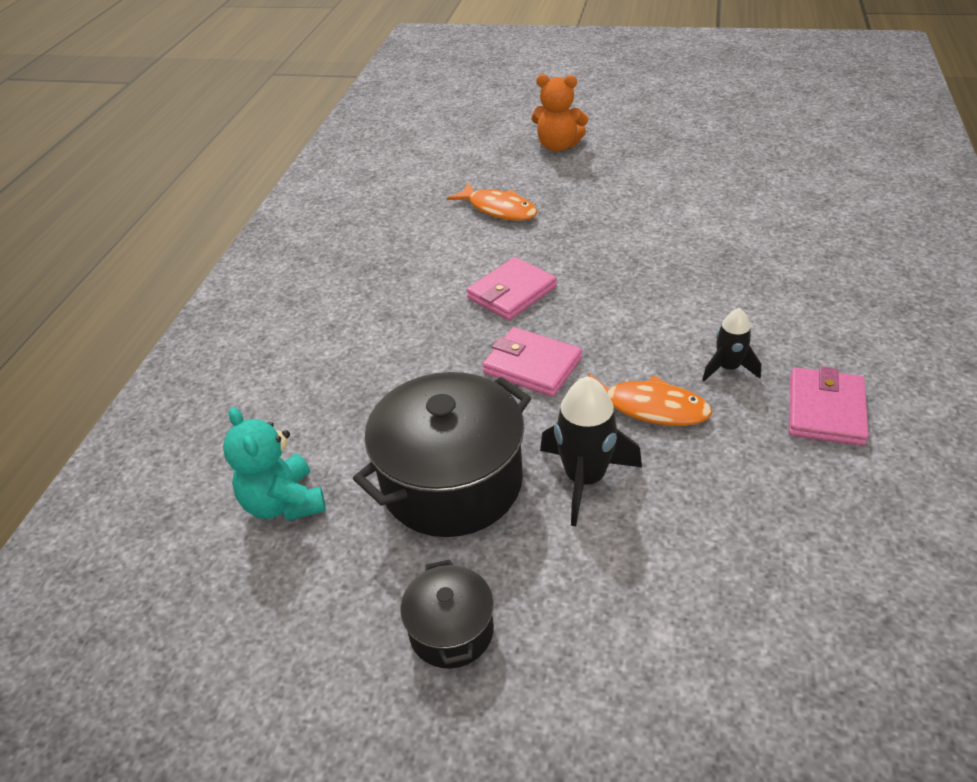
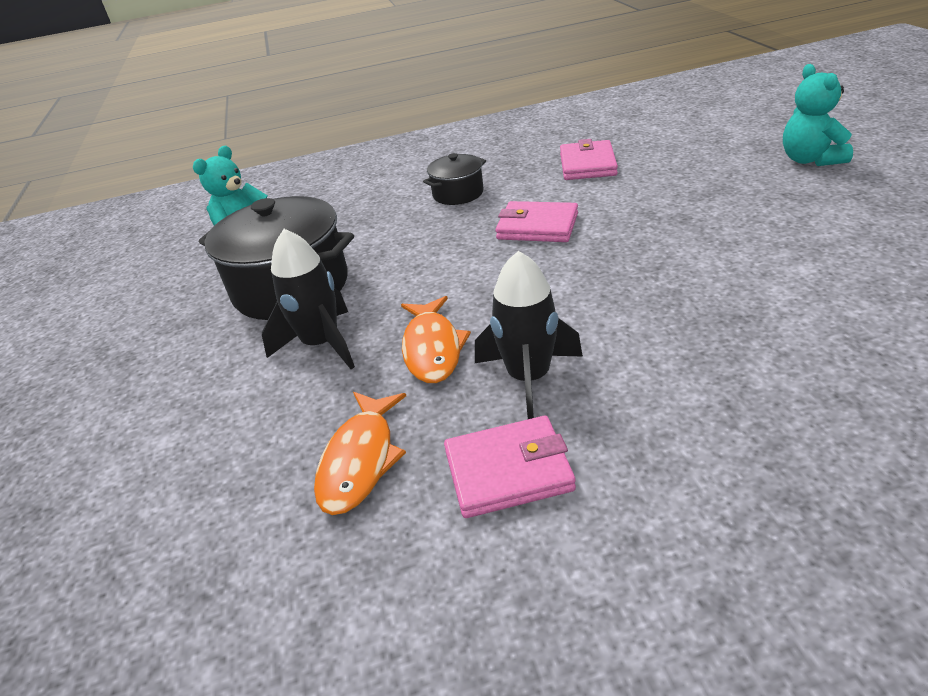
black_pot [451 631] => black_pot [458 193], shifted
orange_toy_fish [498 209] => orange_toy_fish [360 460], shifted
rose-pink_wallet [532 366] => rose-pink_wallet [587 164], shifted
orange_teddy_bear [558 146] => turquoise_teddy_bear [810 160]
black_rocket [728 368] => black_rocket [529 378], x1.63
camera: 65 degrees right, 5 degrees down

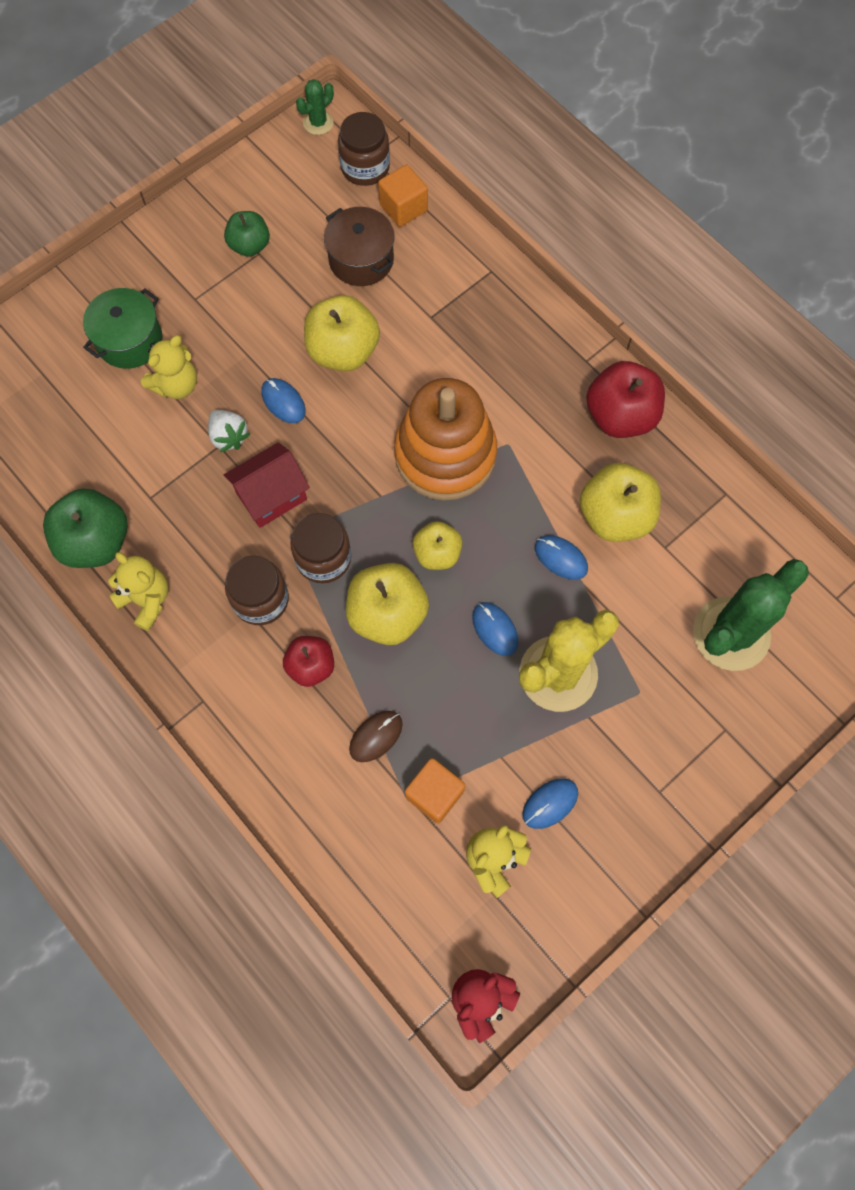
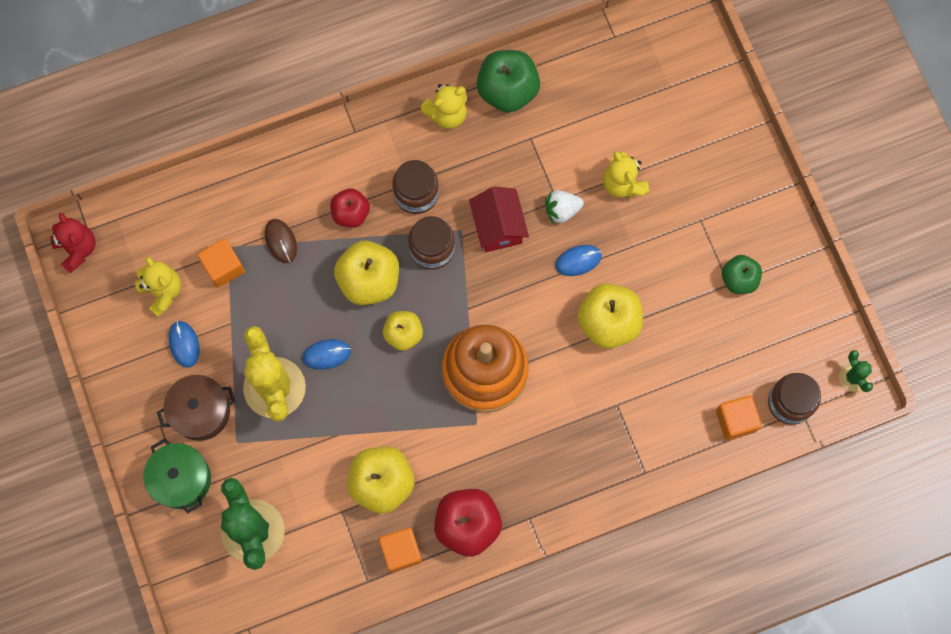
royal_blue_PC_mouse [561 558] => nothing
nothing => orange_cube [401 551]
leaf-green_pot [129 340] => leaf-green_pot [181 479], shifted
dark_brown_pot [361 259] => dark_brown_pot [200 411], shifted
camera: 110 degrees right, 5 degrees up

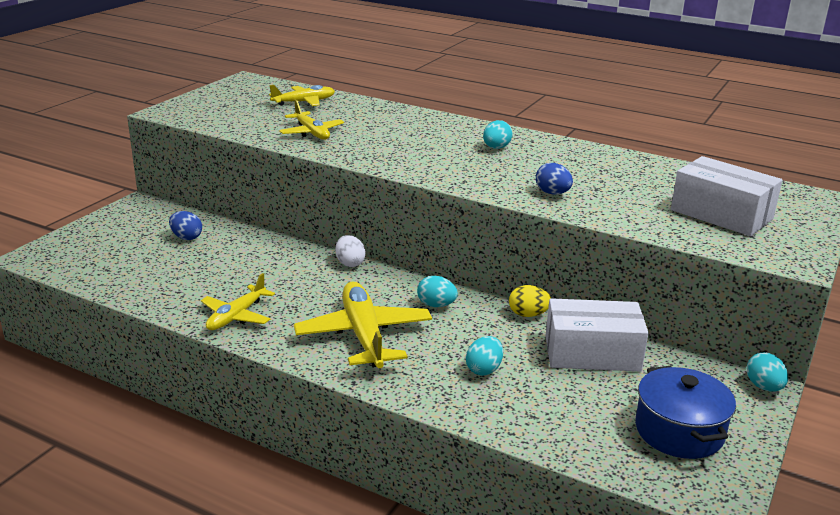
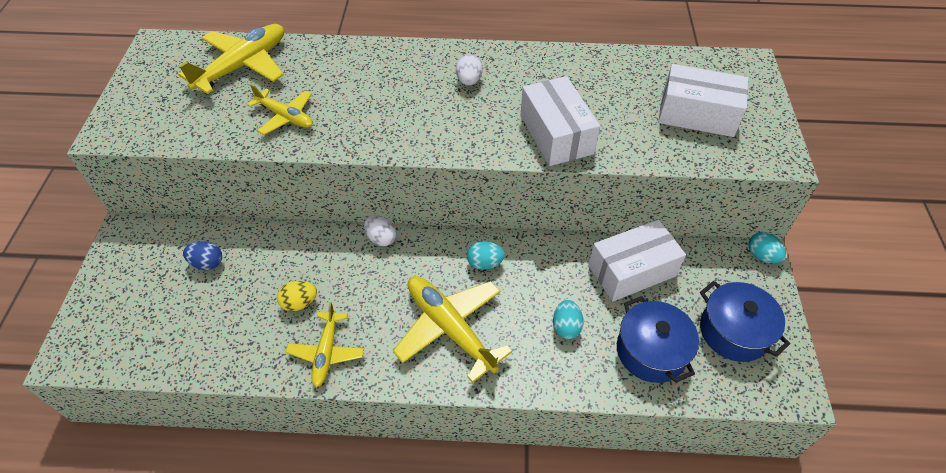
nothing => royal_blue_pot [651 351]
yellow_egg [528 314] => yellow_egg [299 303], shifted
royal_blue_egg [552 193] => pure_white_parcel [556 134]
turquoise_egg [496 148] => pure_white_egg [469 81]
yellow_aeroplane [304 102] => yellow_aeroplane [243 66], x1.65
camera: 25 degrees left, 25 degrees up

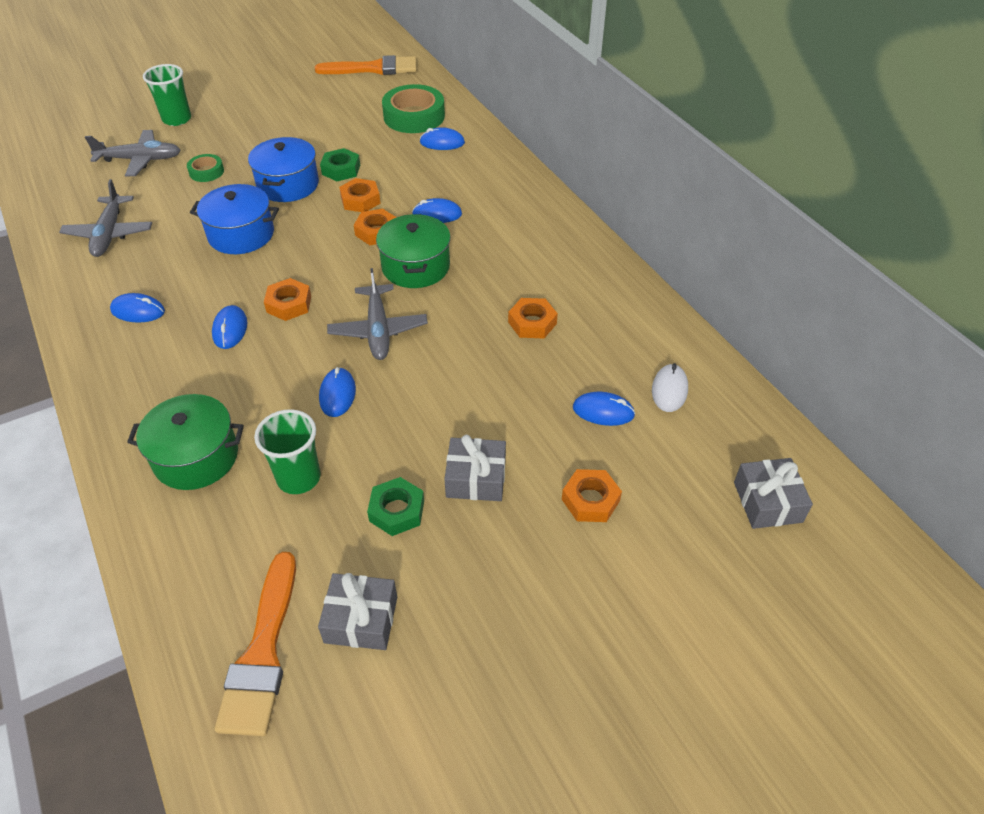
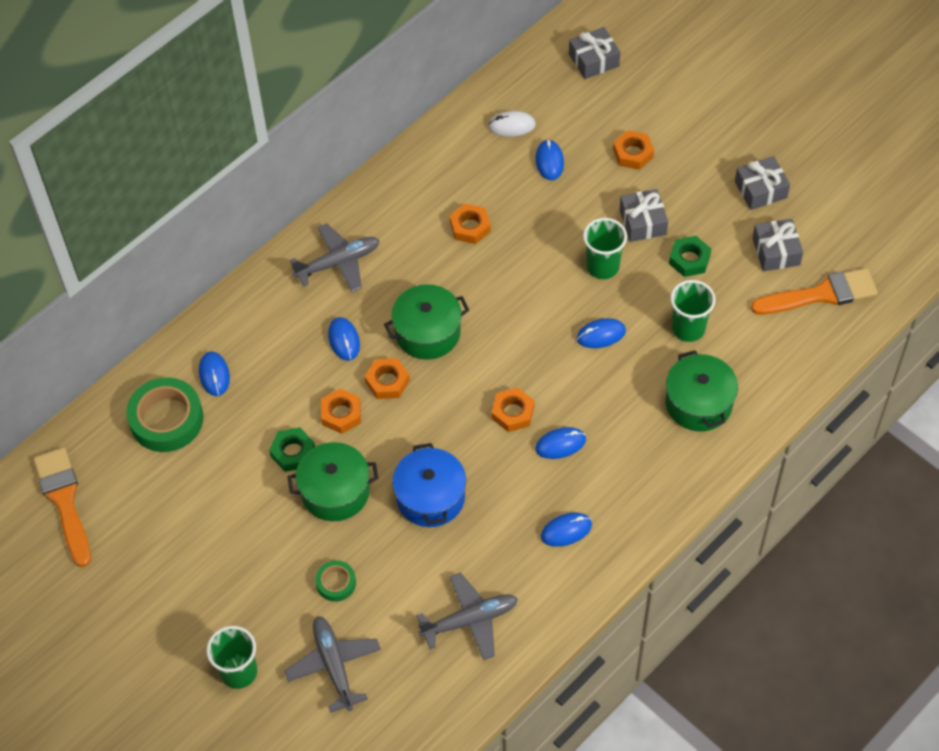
nothing => leaf-green_tumbler [602 266]
nothing => grey_wrapped_gift [760 190]
grey_aeroplane [378 330] => grey_aeroplane [338 263], shifted
royal_blue_pot [288 185] => leaf-green_pot [335 491]
royal_blue_PC_mouse [138 311] => royal_blue_PC_mouse [566 530], 75 degrees clockwise
camera: 105 degrees left, 10 degrees up

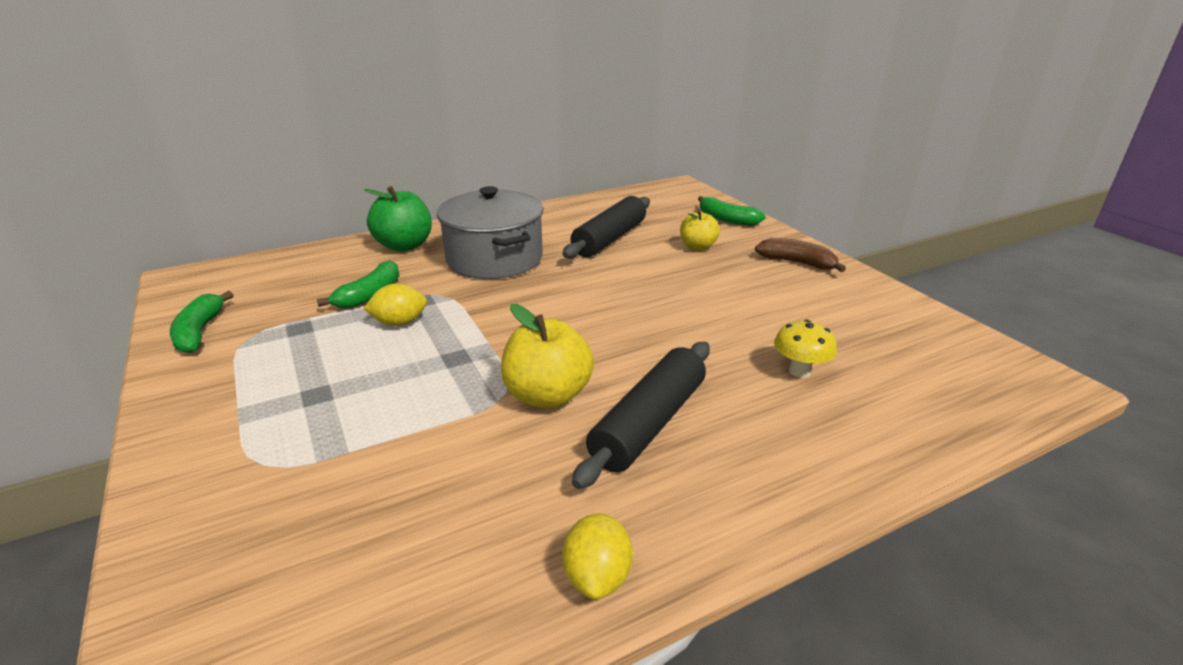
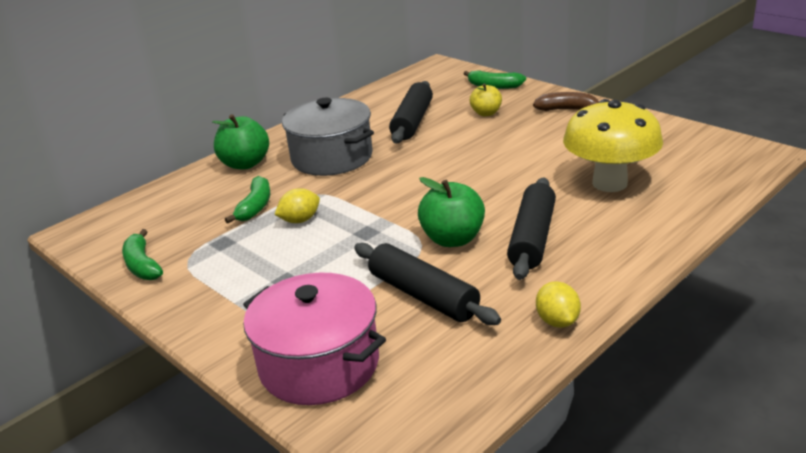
nothing => rose-pink_pot [319 364]
nothing => black_rolling_pin [423 295]
yellow_apple [547 395] => leaf-green_apple [453 239]
yellow_mushroom [799 371] => yellow_mushroom [609 183], x2.22
camera: 15 degrees left, 0 degrees up

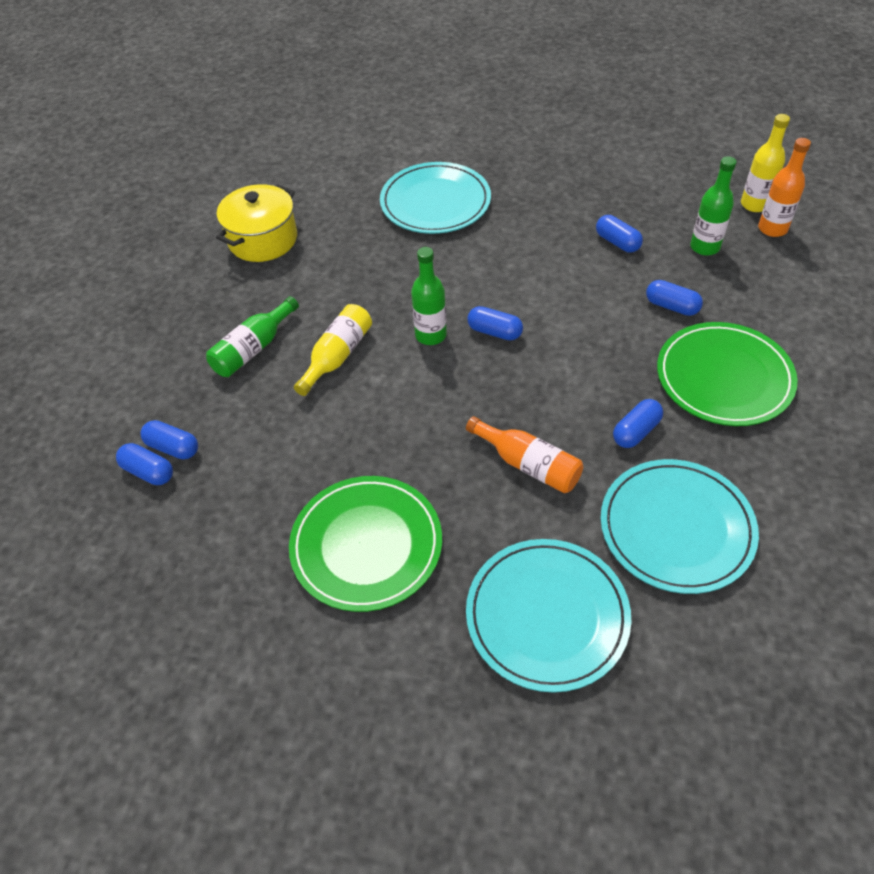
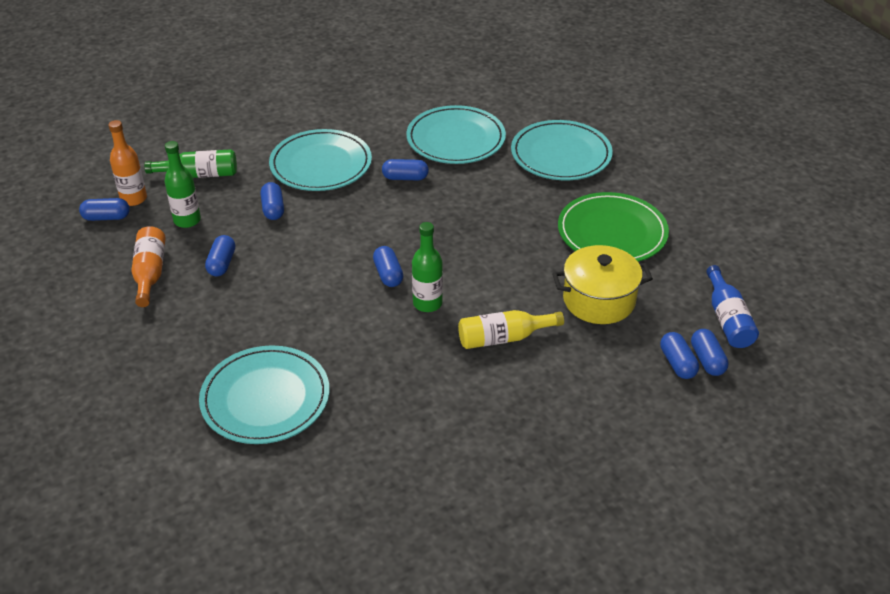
nothing => royal_blue_drink_bottle [727 319]
leaf-green_drink_bottle [253 348] => leaf-green_drink_bottle [199 175], shifted
yellow_pot [263 239] => yellow_pot [599 300], shifted
orange_drink_bottle [528 464] => orange_drink_bottle [150 273], shifted
yellow_drink_bottle [754 204] => royal_blue_pill_shape [106 217]
leaf-green_flat_dish [724 377] => turquoise_flat_dish [321 164]
camera: 135 degrees left, 10 degrees down

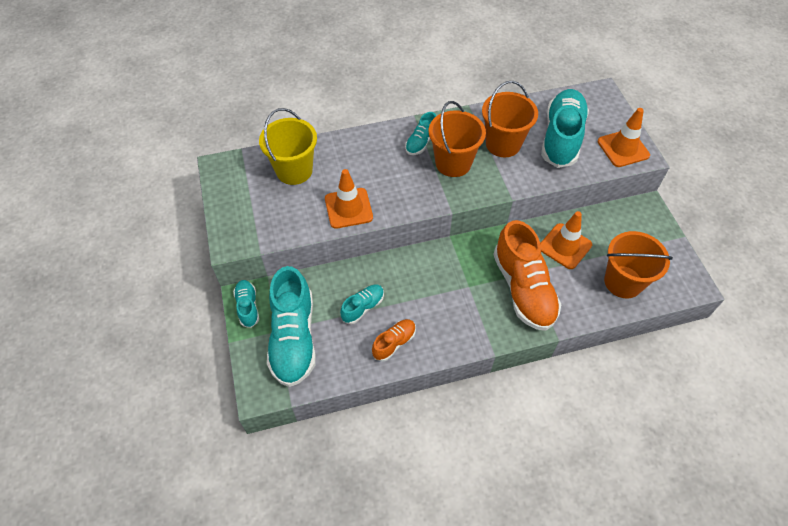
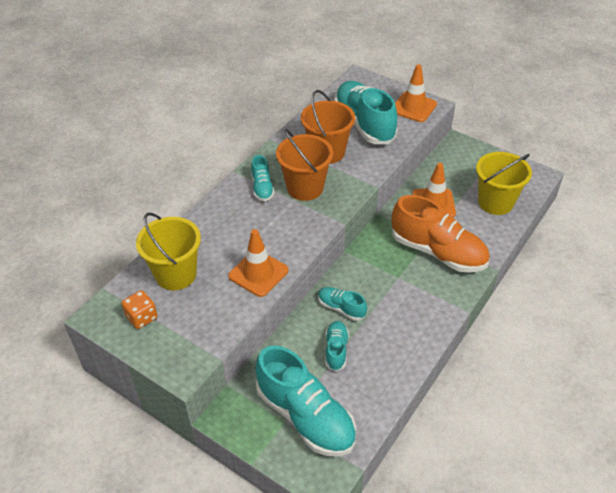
orange_sneaker [394 343] => nothing
nothing => orange_game_die [142 317]
turquoise_sneaker [248 307] => turquoise_sneaker [341 308], shifted
orange_sand_bucket [623 282] => yellow_sand_bucket [495 202]
camera: 40 degrees left, 10 degrees down

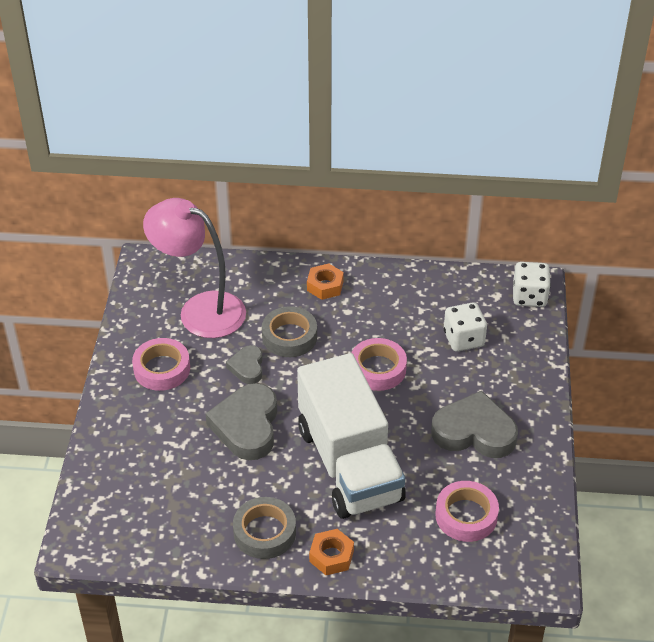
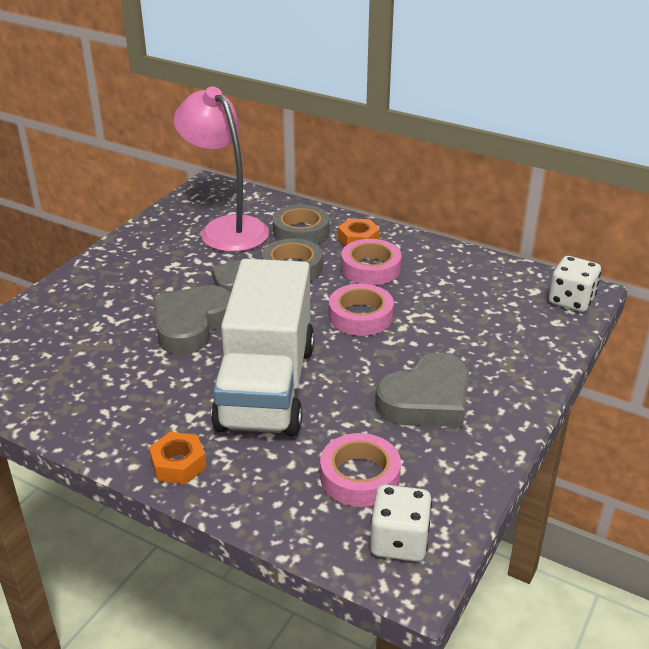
rose-pink_roll_of_tape [162 369] => rose-pink_roll_of_tape [370 268], shifted
grey_roll_of_tape [264 532] => grey_roll_of_tape [301 232], shifted
pure_white_game_die [463 339] => pure_white_game_die [399 541], shifted
grey_heart_shape [474 432] => grey_heart_shape [427 400], 105 degrees clockwise
camera: 25 degrees right, 10 degrees down

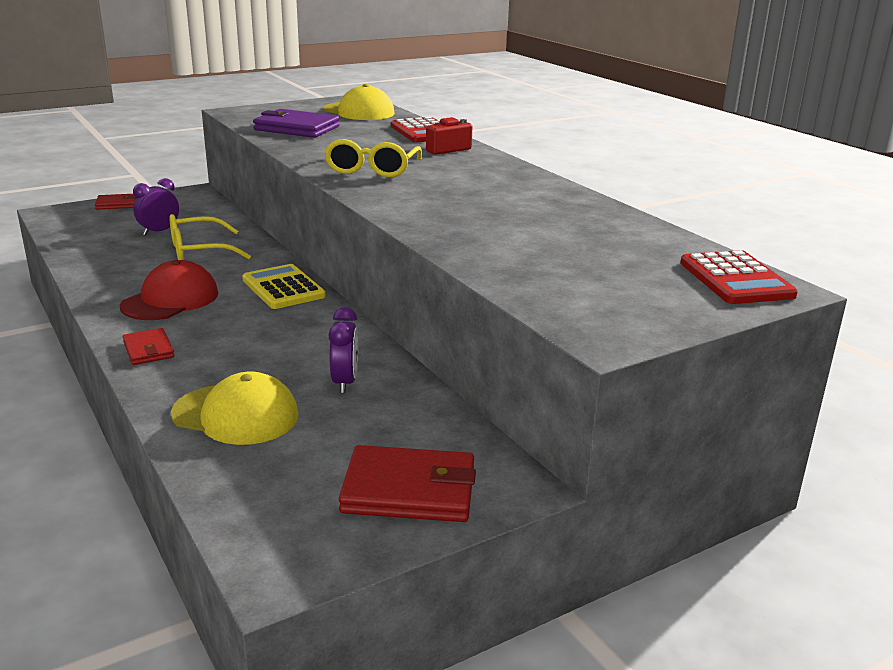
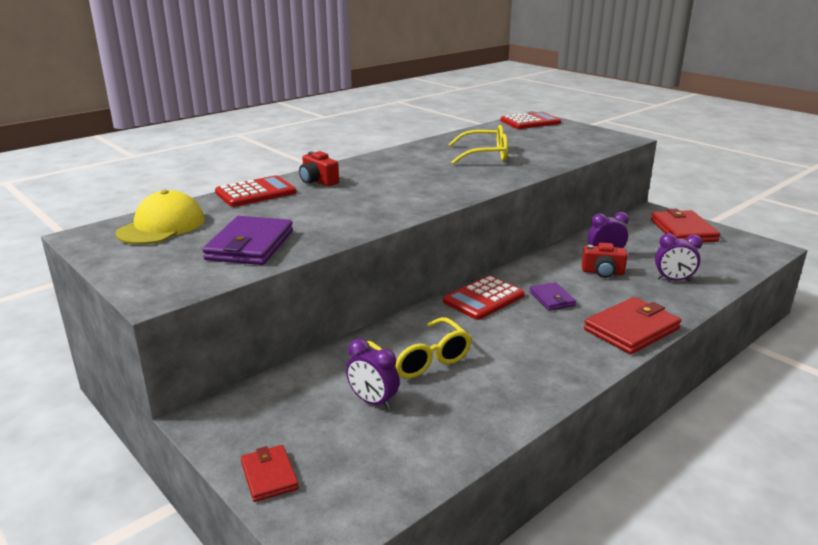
scarlet_peaked_cap [170 300] => nothing
nothing => purple_wallet [552 299]
nothing => scarlet_compact_camera [602 272]
yellow_spectacles [372 169] => yellow_spectacles [485 155], shifted
yellow_peaked_cap [236 415] => purple_bedside_clock [673 280]
yellow_adding_machine [283 288] => scarlet_adding_machine [483 298]
scarlet_wallet [148 350] => scarlet_wallet [631 329], x1.77
camera: 100 degrees left, 0 degrees up

